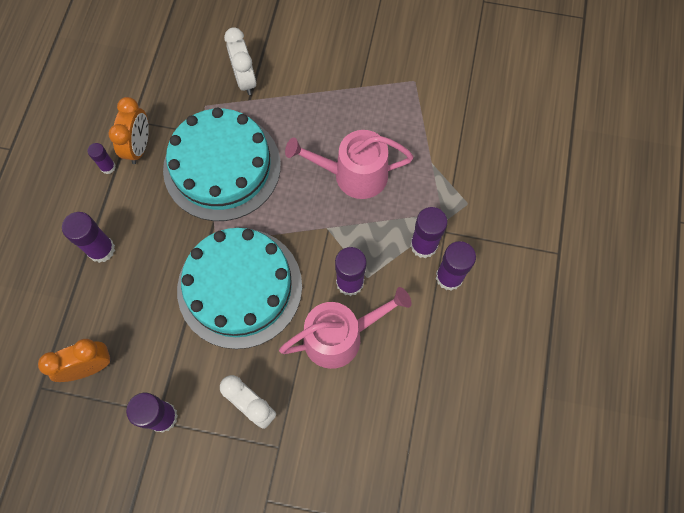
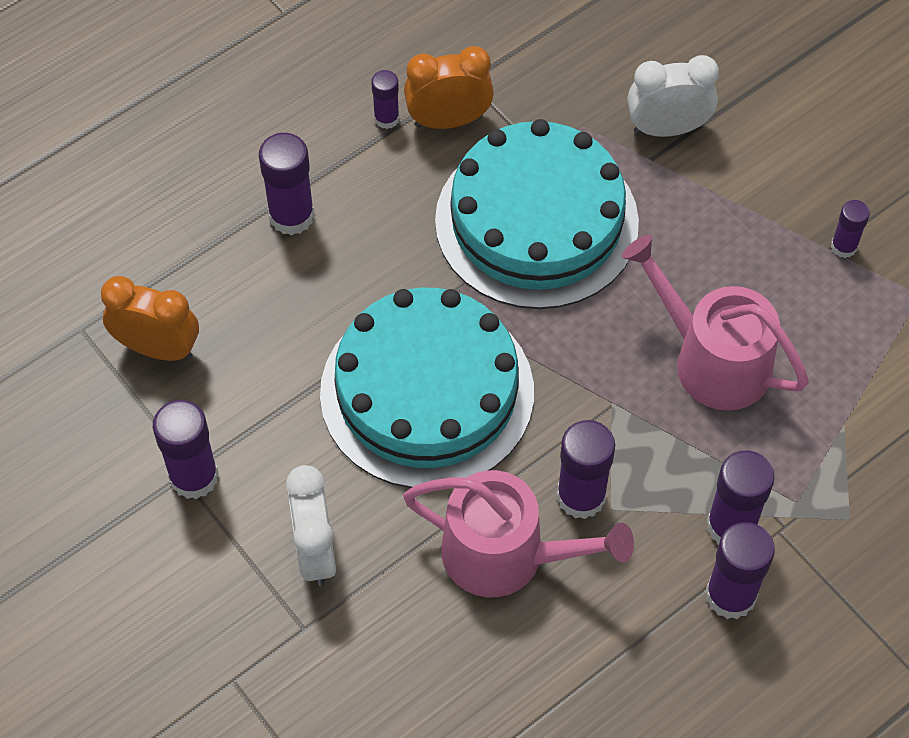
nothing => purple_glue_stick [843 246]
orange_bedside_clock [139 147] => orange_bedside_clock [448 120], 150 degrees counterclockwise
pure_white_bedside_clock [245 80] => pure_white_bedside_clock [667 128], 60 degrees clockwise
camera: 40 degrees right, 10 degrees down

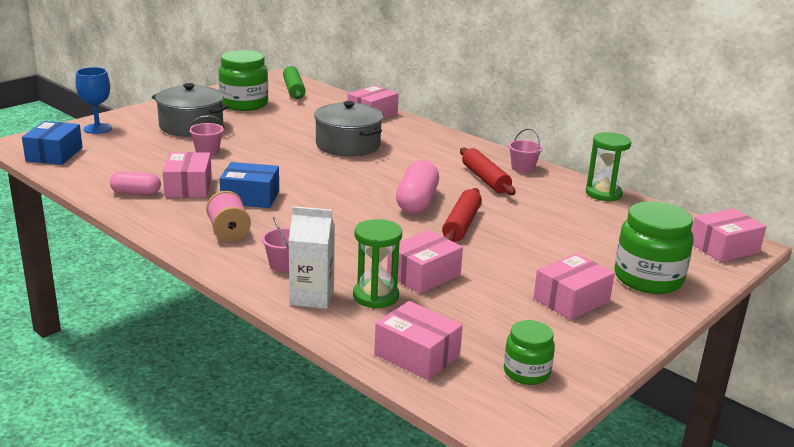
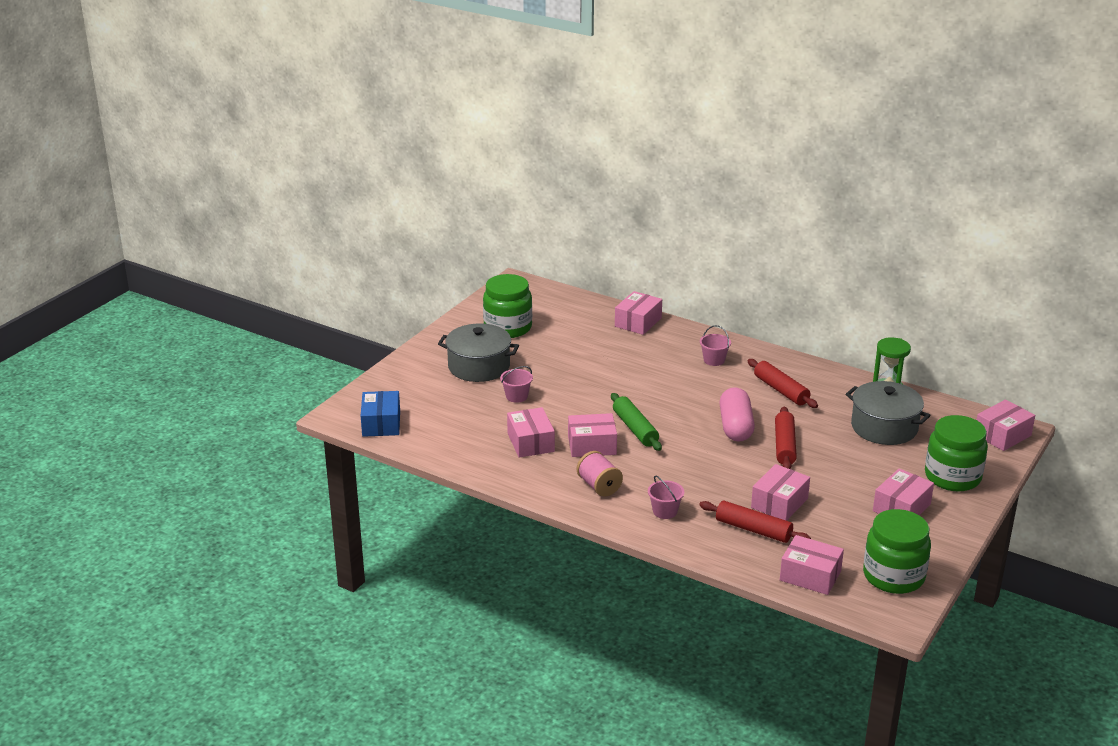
royal_blue_chalice [97 128] => nothing
rose-pink_pill_shape [136 193] => nothing
pure_white_carton [312 297] => nothing
leaf-green_rolling_pin [293 90] => leaf-green_rolling_pin [635 429], shifted
grey_pot [348 145] => grey_pot [884 427], shifted
rose-pink_sand_bucket [523 168] => rose-pink_sand_bucket [714 360], shifted
leaf-green_sandglass [375 296] => scarlet_rolling_pin [753 529]
royal_blue_parcel [250 197] => rose-pink_parcel [592 445]
leaf-green_jam_jar [526 372] => leaf-green_jam_jar [893 576], x1.75
camera: 10 degrees left, 5 degrees up

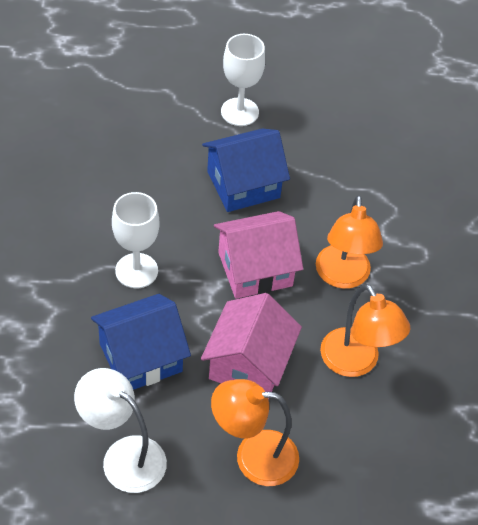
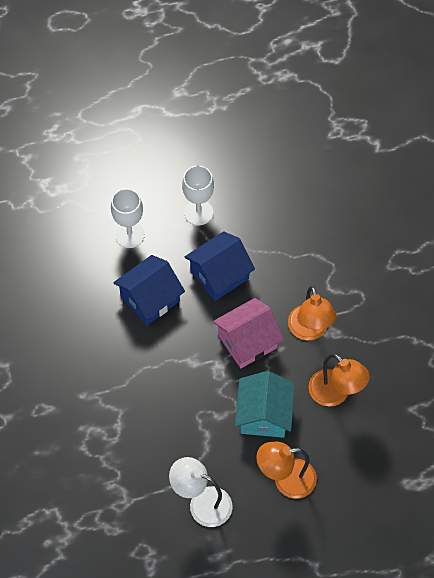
royal_blue_house [140 357] => royal_blue_house [150 298], shifted
pure_white_chalice [136 271] => pure_white_chalice [129 235], shifted
rose-pink_house [249 363] => turquoise_house [264 415]
camera: 10 degrees left, 10 degrees up

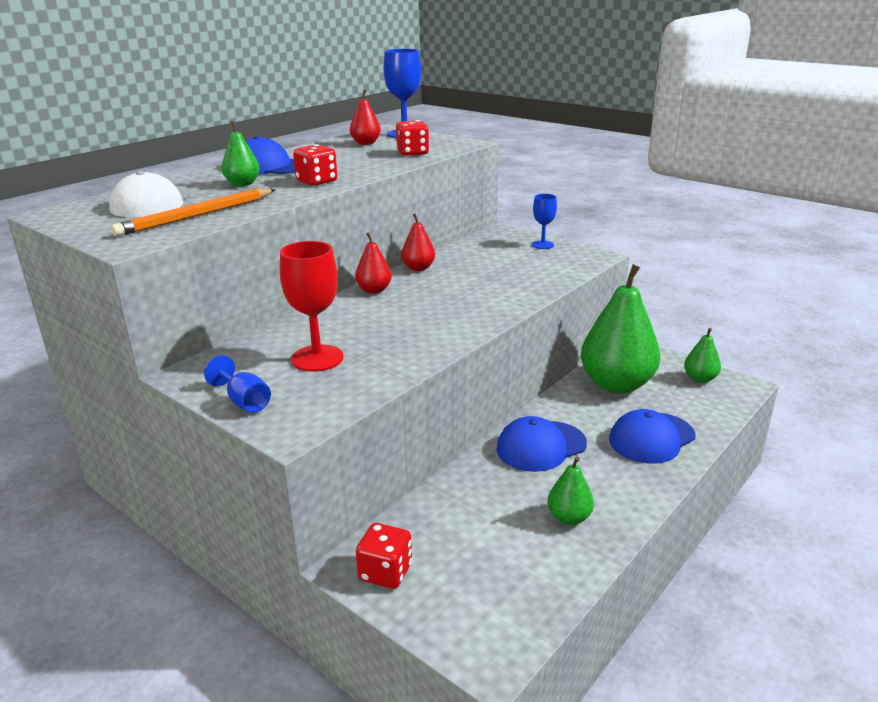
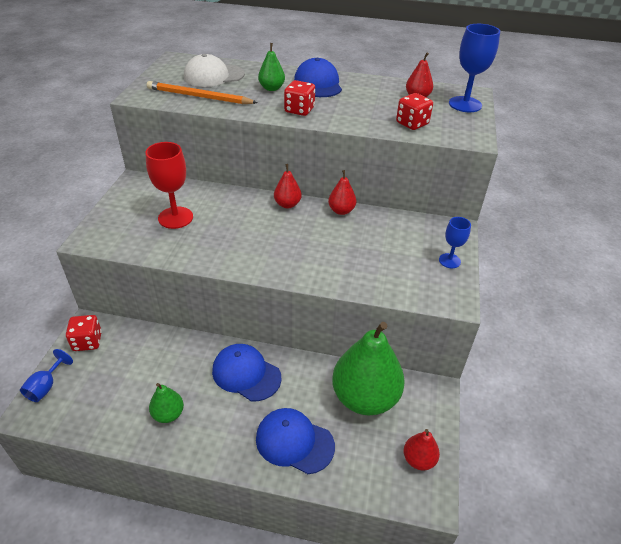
royal_blue_chalice [244 401] => royal_blue_chalice [46 386], shifted
leaf-green_pear [700 379] => scarlet_pear [418 459]
camera: 60 degrees right, 15 degrees up

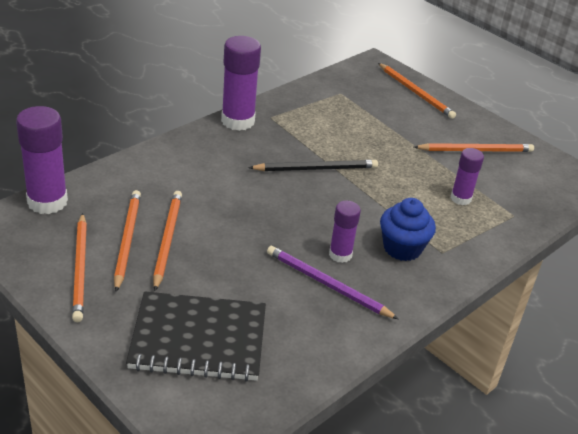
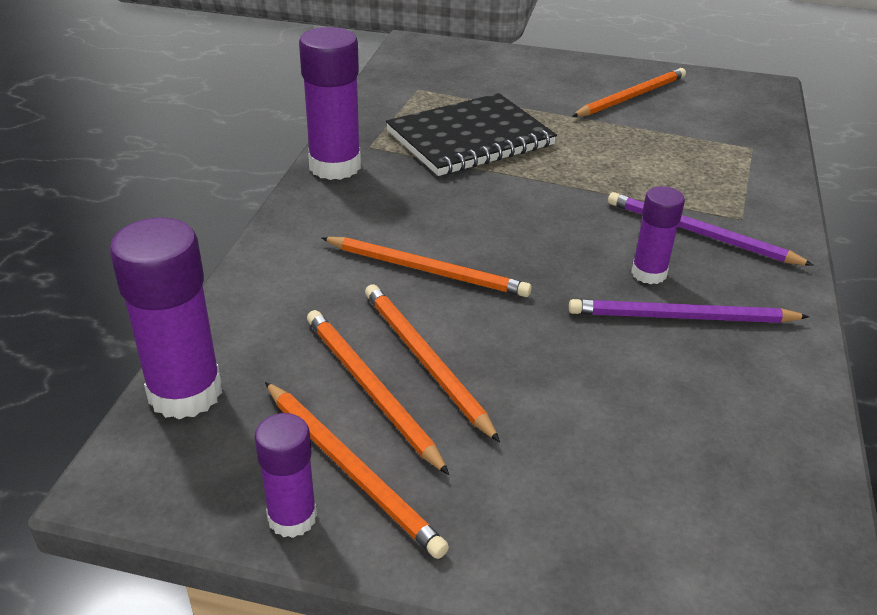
black_pencil [316 169] => nothing
black_notepad [198 339] => black_notepad [470 138], shifted
orange_pencil [416 93] => orange_pencil [427 270], shifted
purple_glue_stick [460 198] => purple_glue_stick [292 517], shifted
royal_blue_fairy_cake [402 248] => purple_pencil [700 233]
camera: 30 degrees left, 0 degrees up

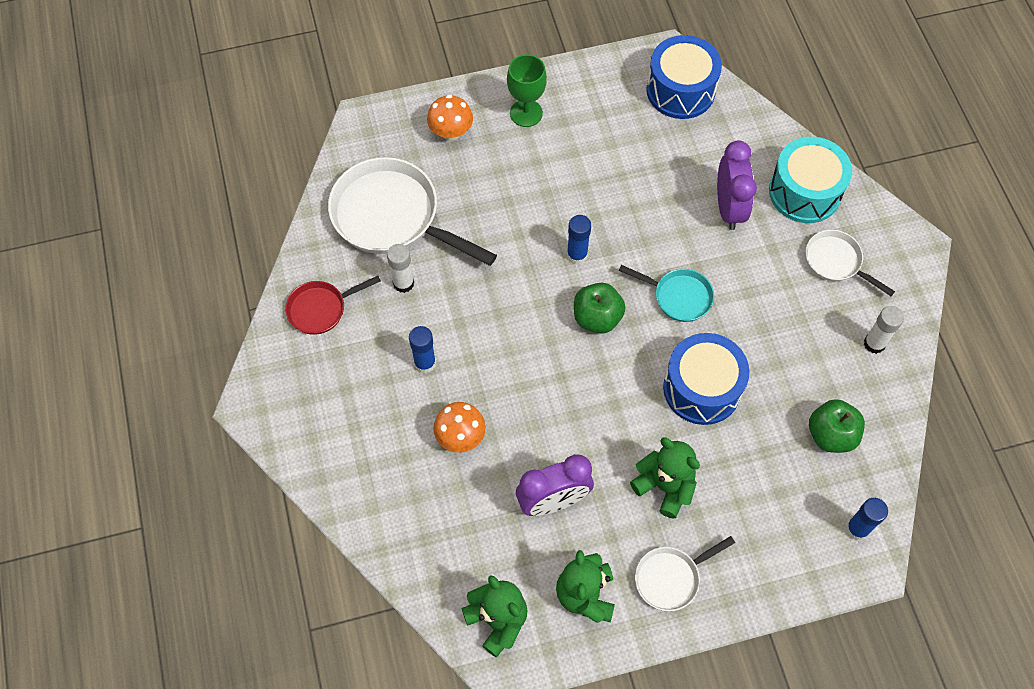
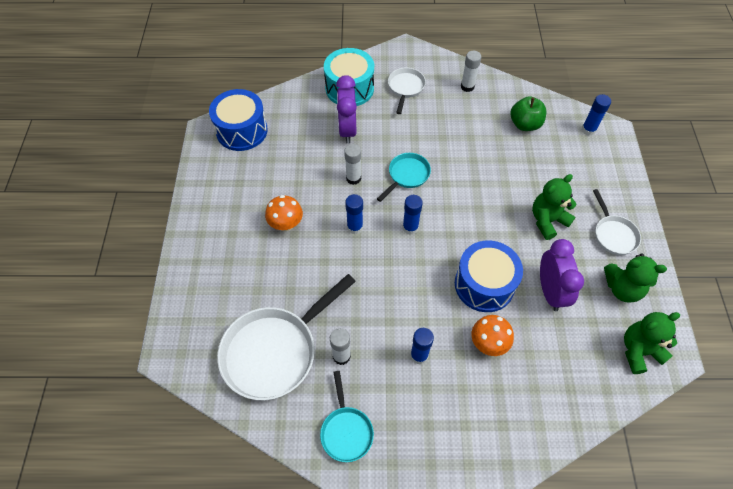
leaf-green_chalice [526 113] => nothing
nothing => pure_white_glue_stick [353 178]
orange_mushroom [451 132] => orange_mushroom [286 224], shifted
royal_blue_snare_drum [702 388] => royal_blue_snare_drum [484 284], shifted
leaf-green_apple [597 318] => royal_blue_glue_stick [410 227]
scarlet_pan [321 309] => turquoise_pan [346 431]
purple_bedside_clock [729 208] => purple_bedside_clock [347 130], 105 degrees counterclockwise
pure_white_pan [836 262] => pure_white_pan [405 88], 135 degrees clockwise
camera: 75 degrees left, 5 degrees down

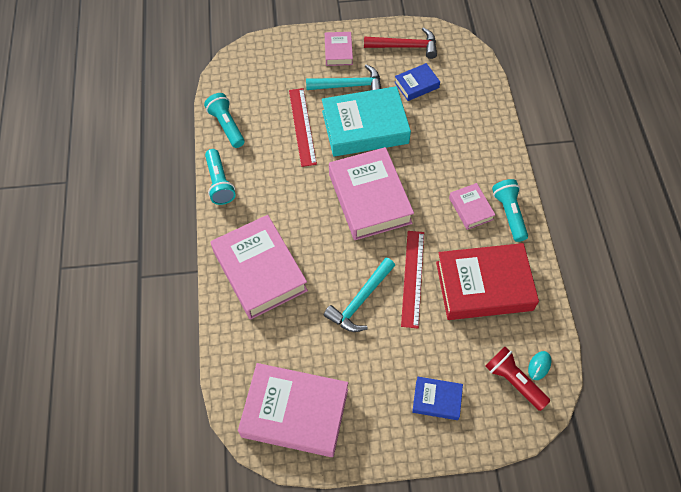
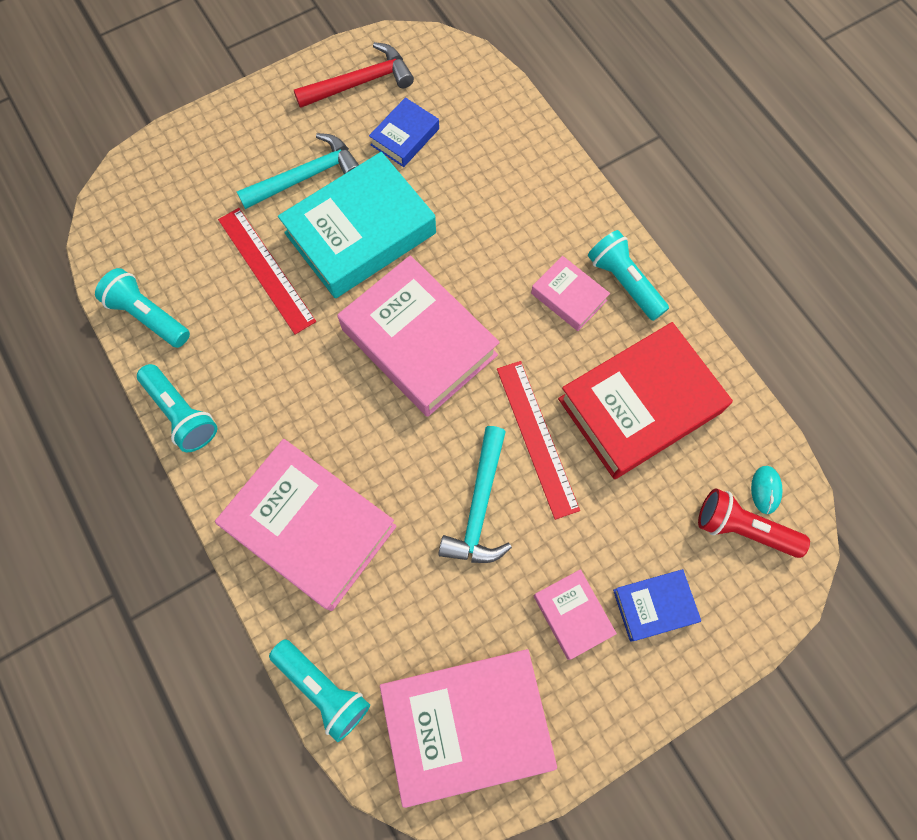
nothing => turquoise_pocket_torch [323 689]
rose-pink_hardback [338 51] => rose-pink_hardback [572 615], shifted
camera: 25 degrees left, 10 degrees up

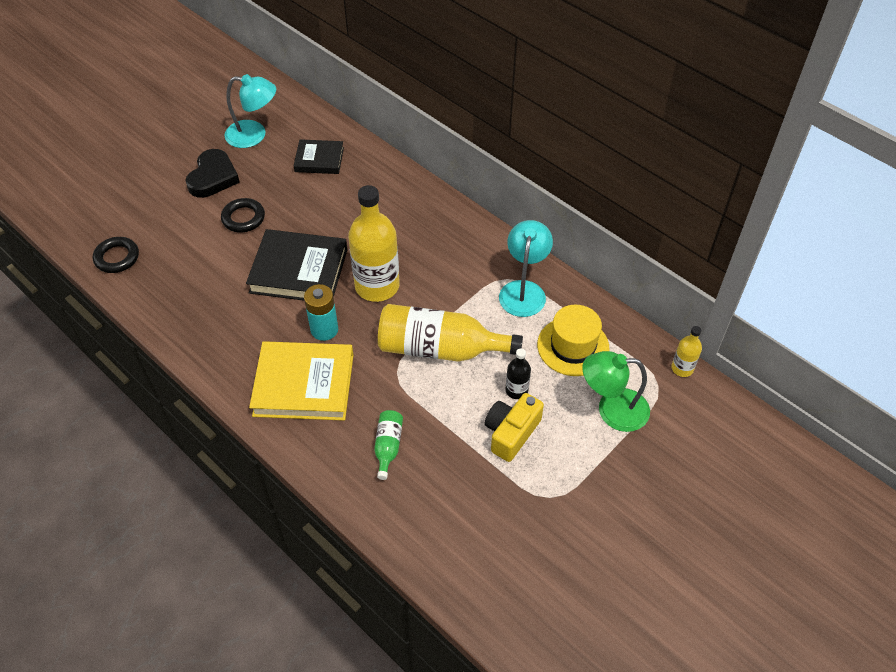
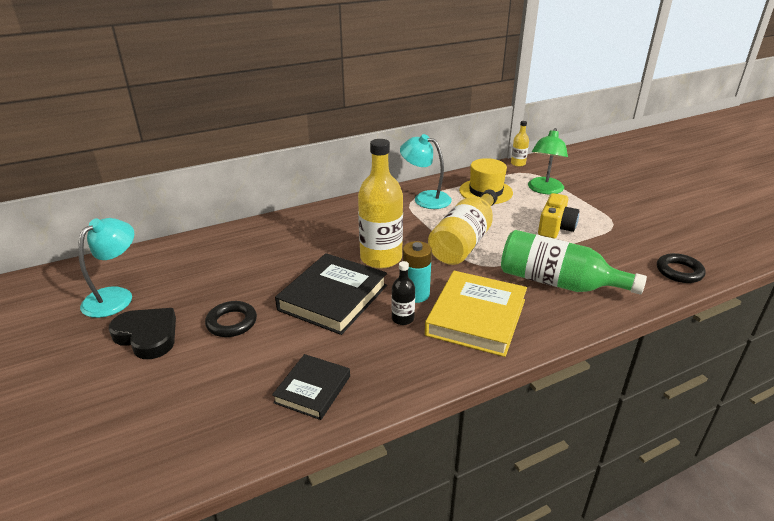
black_ring [117 257] => black_ring [679 272], shifted
black_hardback [319 160] => black_hardback [312 389], shifted
black_drink_bottle [516 390] => black_drink_bottle [403 318], shifted
yellow_compact_camera [511 433] => yellow_compact_camera [555 227], 120 degrees counterclockwise
leaf-green_drink_bottle [388 446] => leaf-green_drink_bottle [557 283], x2.14
camera: 70 degrees left, 20 degrees down

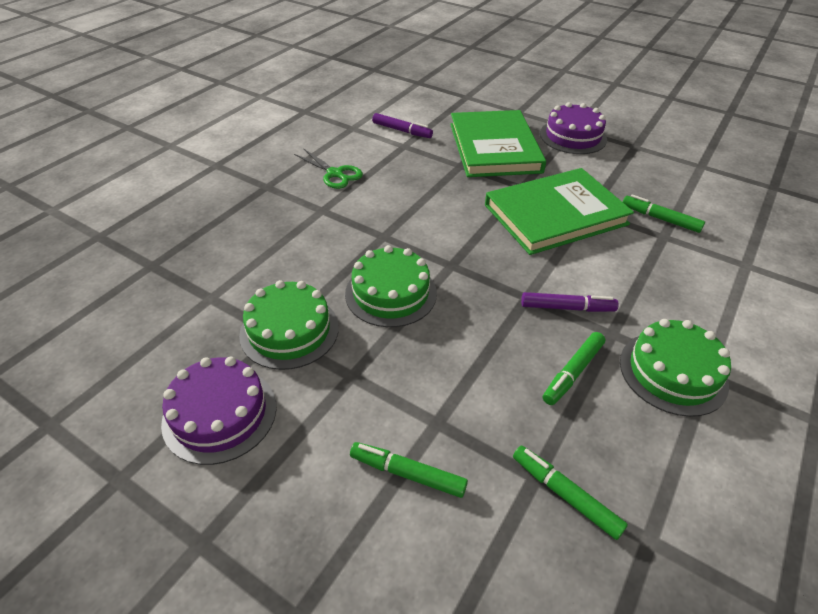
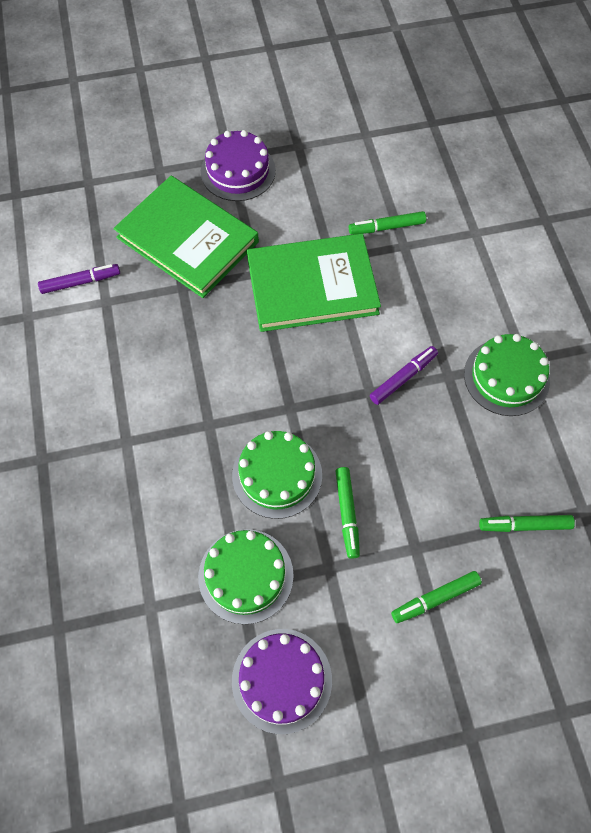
leaf-green_pair_of_scissors [335 174] => nothing
leaf-green_marker [573 372] => leaf-green_marker [347 514], shifted
leaf-green_hardback [555 215] => leaf-green_hardback [312 286], 60 degrees clockwise
camera: 45 degrees left, 20 degrees up

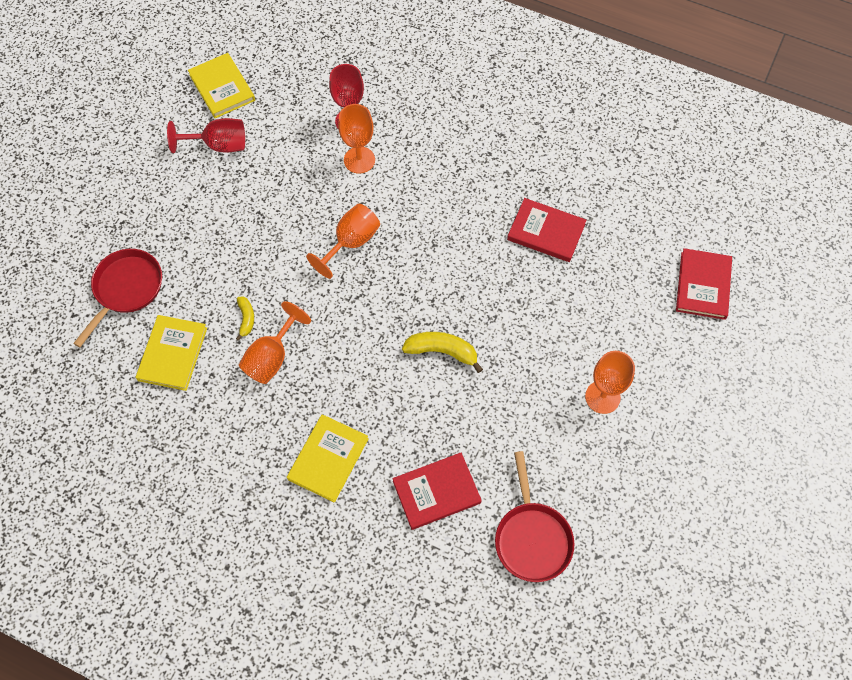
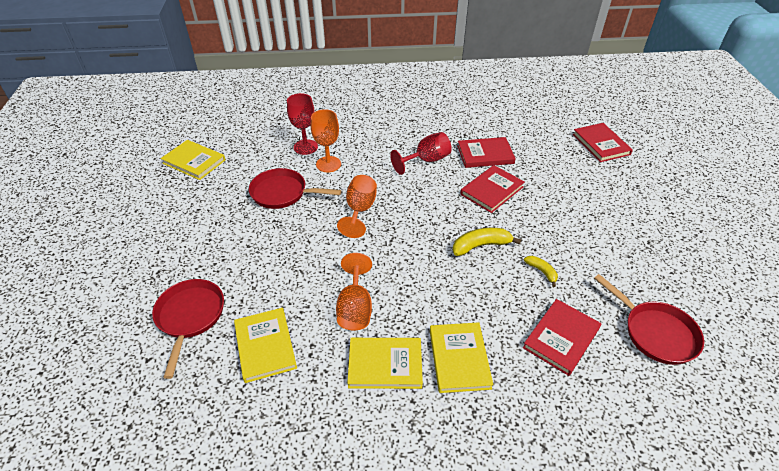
orange_chalice [602 397] => nothing
nothing => scarlet_pan [282 193]
nothing => yellow_hardback [385 364]
nothing => scarlet_hardback [492 190]
scarlet_chalice [219 145] => scarlet_chalice [426 160], shifted
yellow_toy_banana [246 319] => yellow_toy_banana [541 271], shifted
camera: 30 degrees left, 20 degrees down

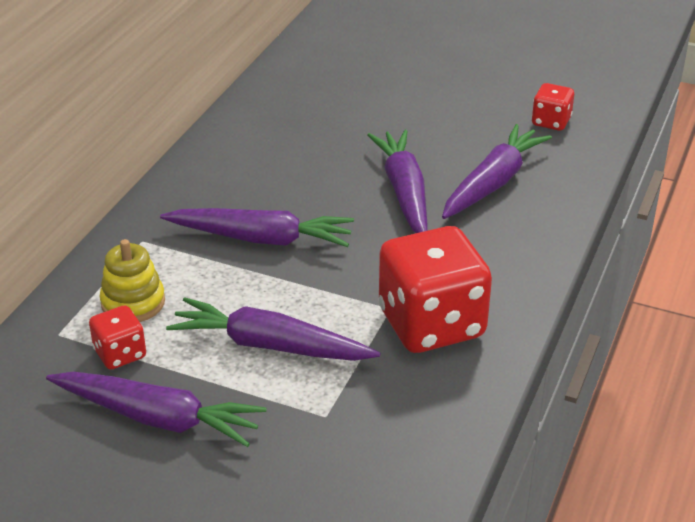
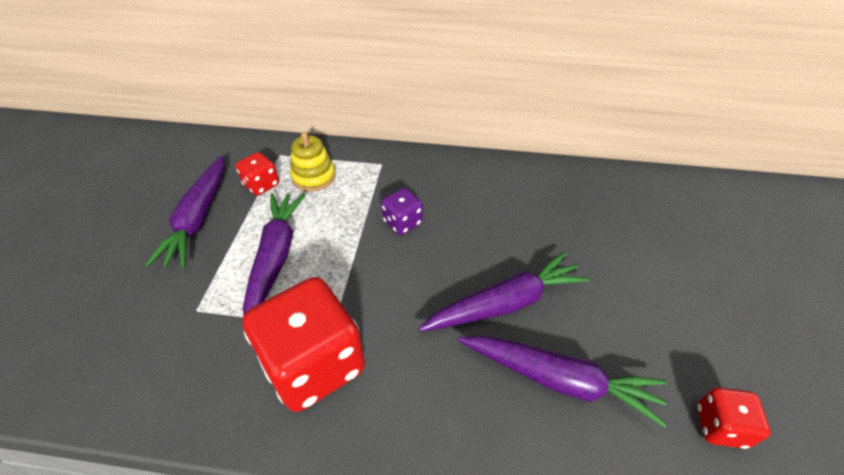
purple_carrot [261 239] => purple_game_die [402 222]
camera: 75 degrees right, 10 degrees up

